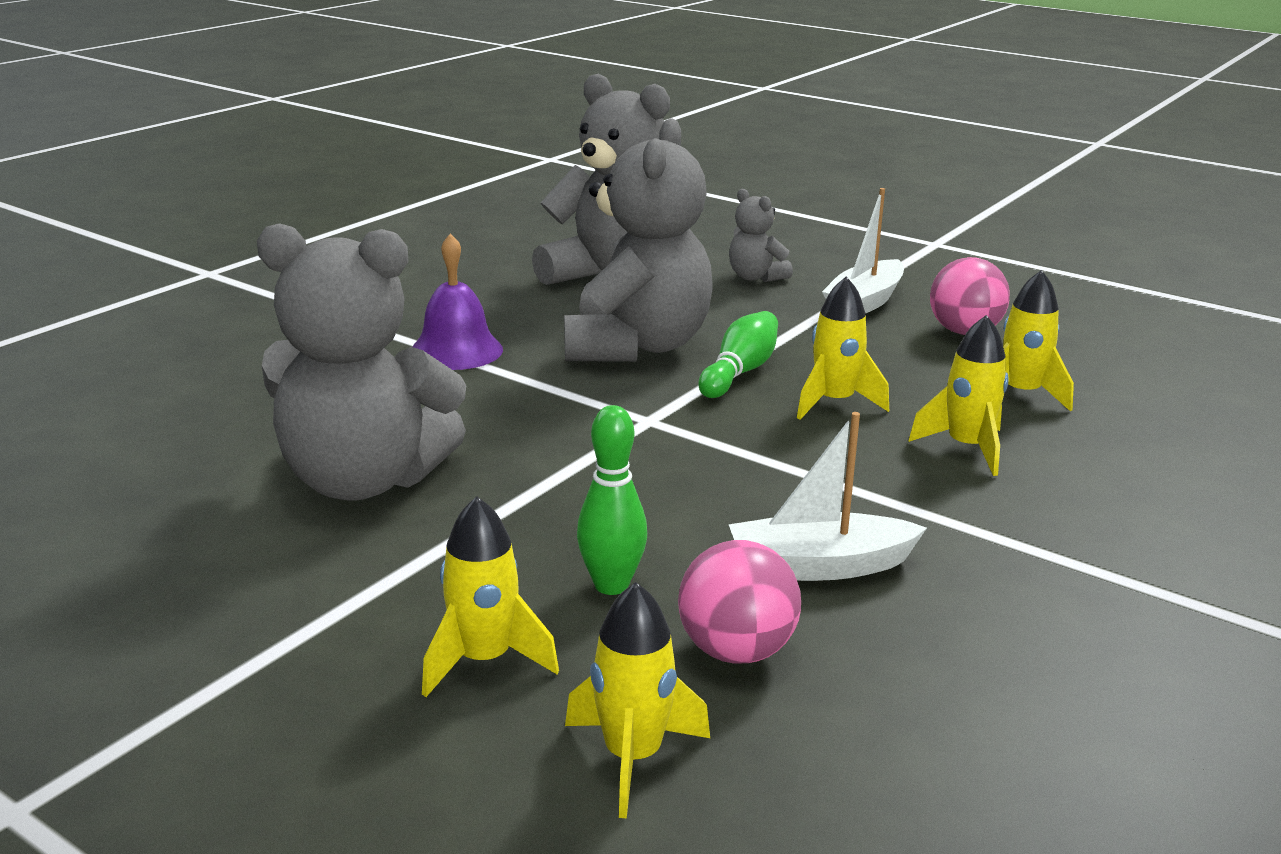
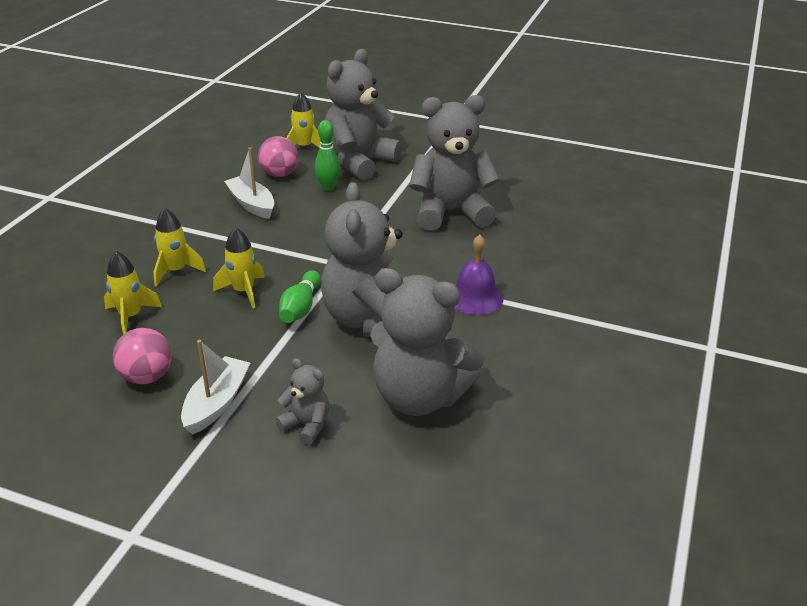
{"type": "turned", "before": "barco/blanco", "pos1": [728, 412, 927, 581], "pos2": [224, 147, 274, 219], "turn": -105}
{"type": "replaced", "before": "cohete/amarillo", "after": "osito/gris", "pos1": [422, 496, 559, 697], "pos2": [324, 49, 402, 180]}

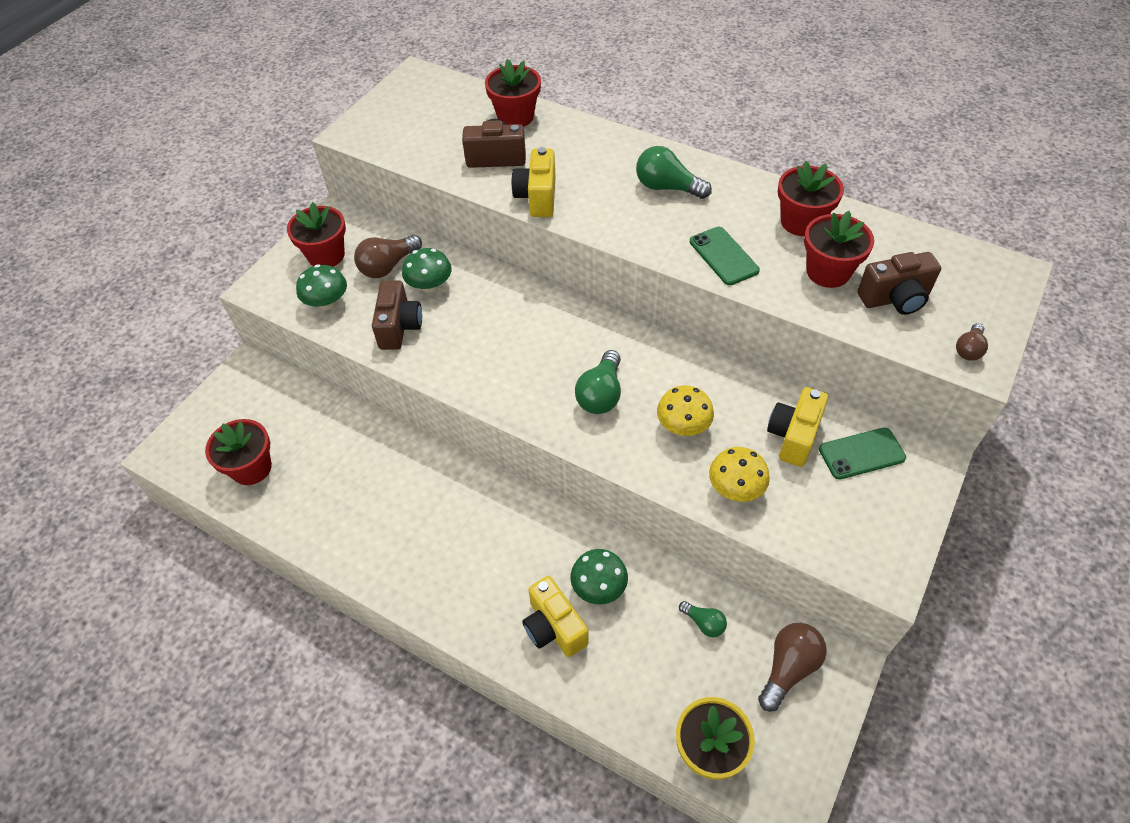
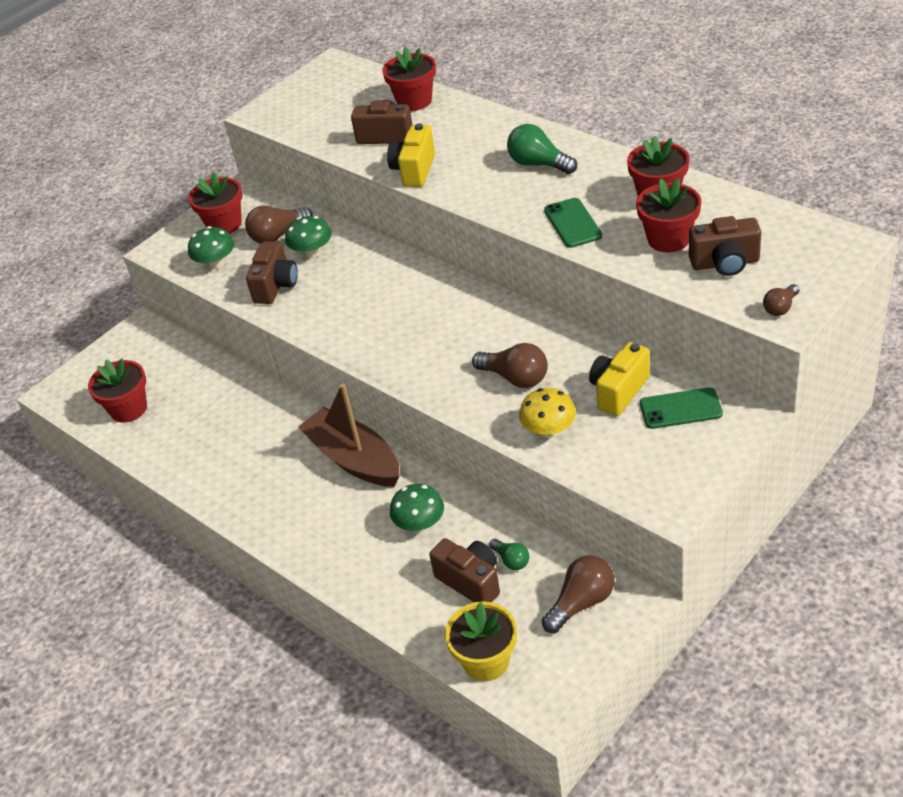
{"type": "removed", "before": "bombilla/verde", "pos1": [575, 350, 621, 414]}
{"type": "replaced", "before": "seta/amarillo", "after": "bombilla/marrón", "pos1": [657, 385, 714, 436], "pos2": [472, 343, 548, 388]}
{"type": "removed", "before": "cámara/amarillo", "pos1": [522, 576, 588, 657]}
{"type": "added", "after": "barco/marrón", "pos2": [298, 384, 400, 487]}
{"type": "added", "after": "cámara/marrón", "pos2": [429, 538, 500, 602]}

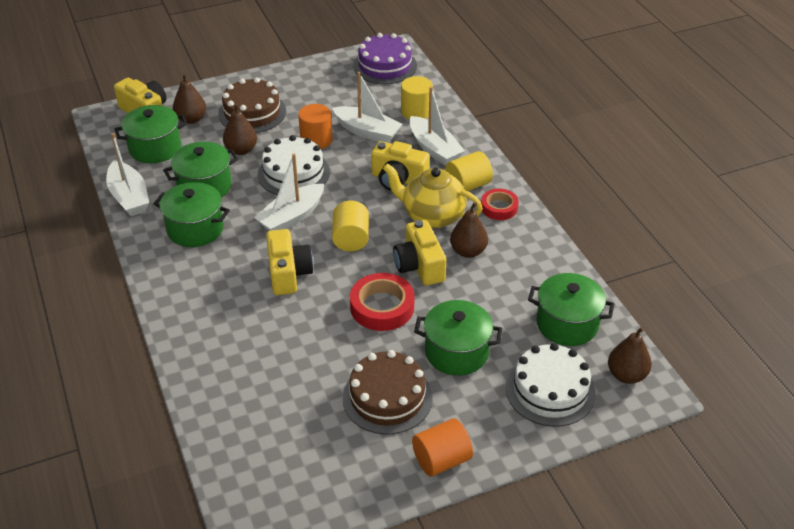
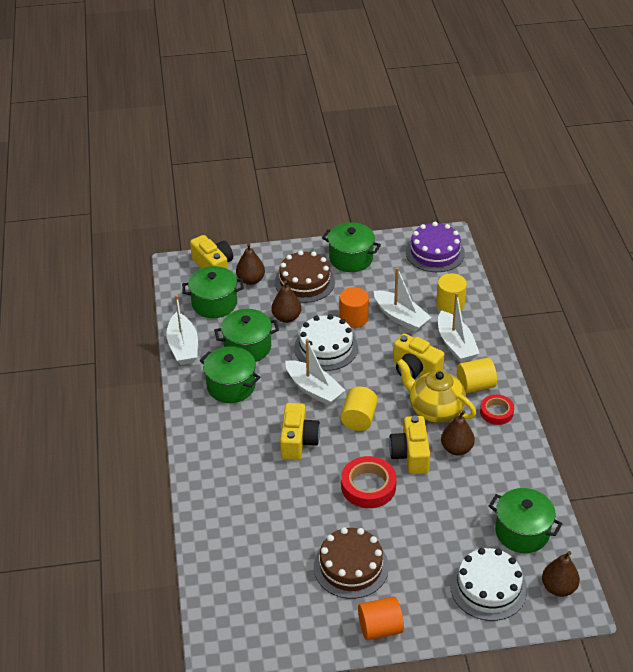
{"type": "turned", "before": "barco/blanco", "pos1": [254, 154, 324, 231], "pos2": [286, 339, 345, 406], "turn": -105}
{"type": "moved", "before": "olla/verde", "pos1": [414, 300, 502, 376], "pos2": [322, 222, 381, 272]}

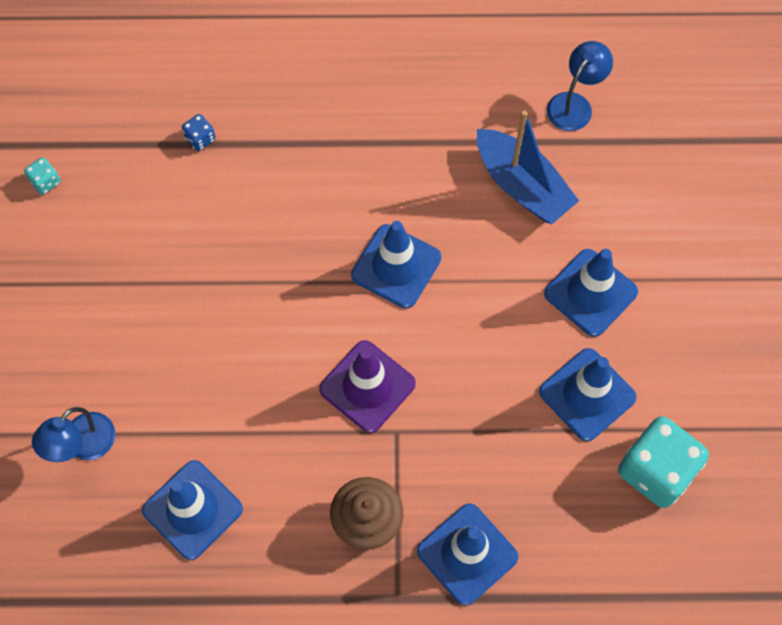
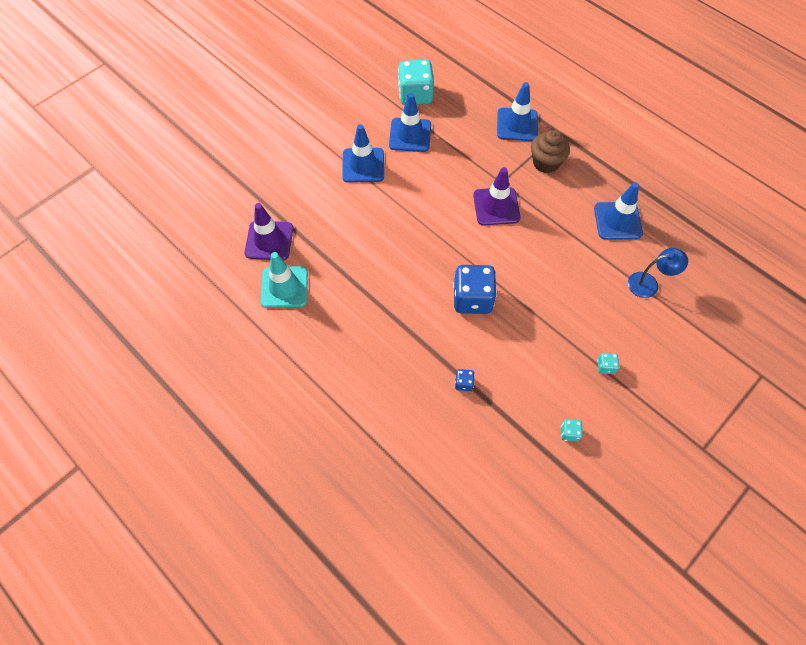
{"type": "replaced", "before": "lámpara/azul", "after": "cono de tráfico/morado", "pos1": [547, 41, 613, 131], "pos2": [245, 203, 293, 260]}
{"type": "removed", "before": "barco/azul", "pos1": [477, 110, 579, 224]}
{"type": "removed", "before": "cono de tráfico/azul", "pos1": [351, 221, 441, 308]}
{"type": "added", "after": "cono de tráfico/turquesa", "pos2": [260, 252, 308, 308]}
{"type": "added", "after": "dado/azul", "pos2": [453, 265, 497, 314]}
{"type": "added", "after": "dado/turquesa", "pos2": [597, 353, 620, 374]}

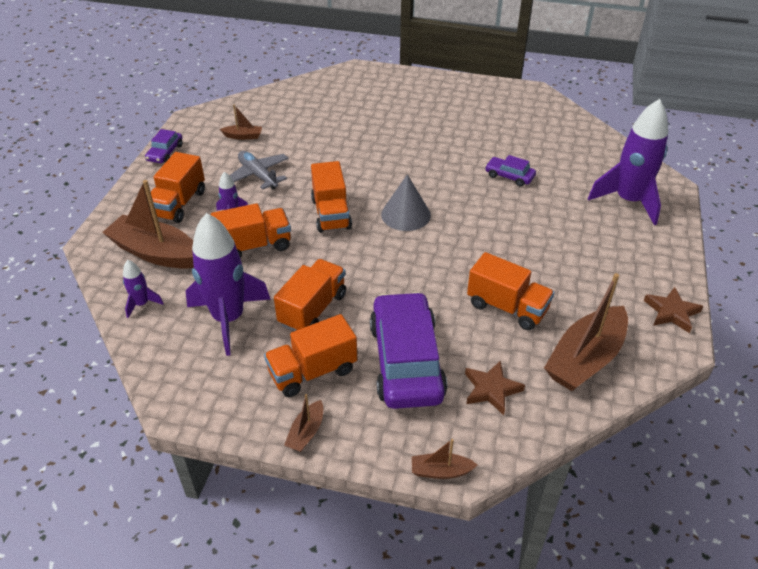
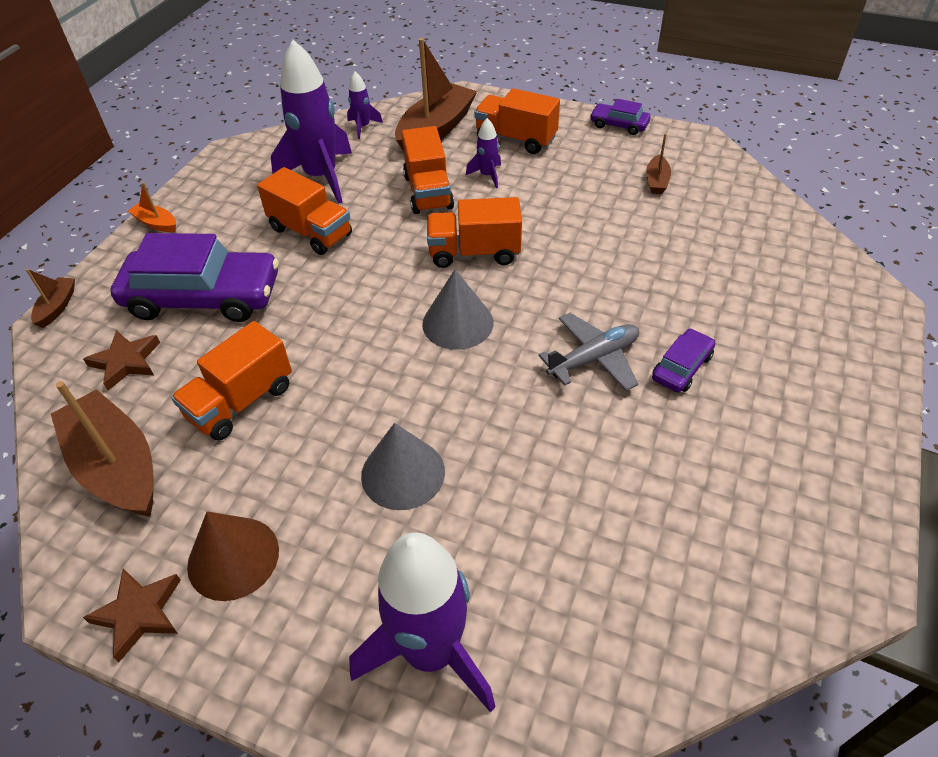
{"type": "moved", "before": "avión/gris", "pos1": [229, 151, 289, 190], "pos2": [538, 313, 639, 391]}
{"type": "moved", "before": "coche/morado", "pos1": [485, 155, 536, 187], "pos2": [652, 328, 716, 392]}
{"type": "removed", "before": "camión/naranja", "pos1": [264, 314, 357, 397]}
{"type": "recoloured", "before": "barco/marrón", "after": "barco/naranja", "pos1": [284, 394, 323, 452], "pos2": [128, 182, 176, 232]}
{"type": "added", "after": "cono/gris", "pos2": [361, 423, 445, 510]}
{"type": "added", "after": "cono/marrón", "pos2": [187, 511, 279, 601]}

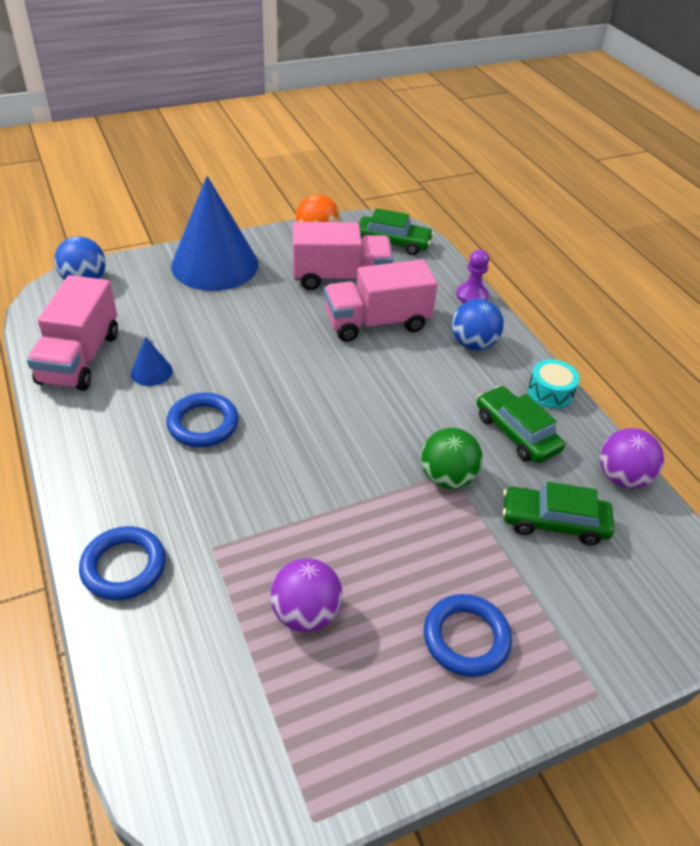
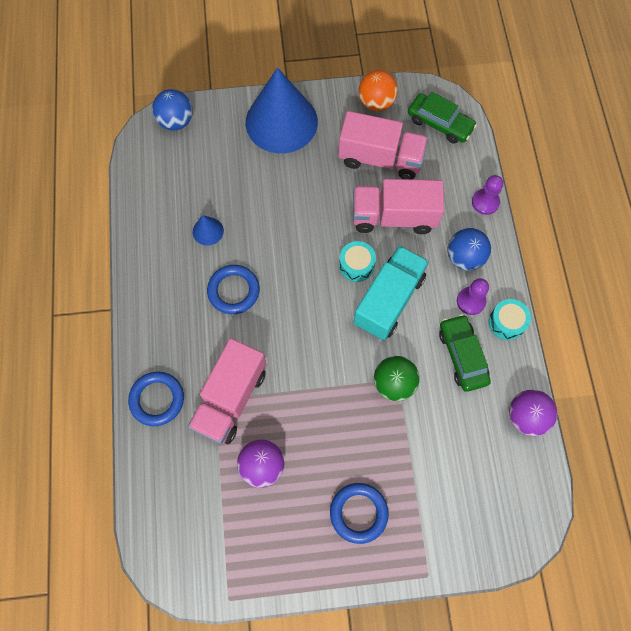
{"type": "moved", "before": "camión/rosa", "pos1": [27, 275, 118, 391], "pos2": [188, 338, 266, 444]}
{"type": "removed", "before": "coche/verde", "pos1": [503, 482, 614, 545]}
{"type": "added", "after": "tambor/turquesa", "pos2": [339, 241, 376, 282]}
{"type": "added", "after": "camión/turquesa", "pos2": [353, 245, 429, 340]}
{"type": "added", "after": "peón/morado", "pos2": [457, 278, 489, 315]}

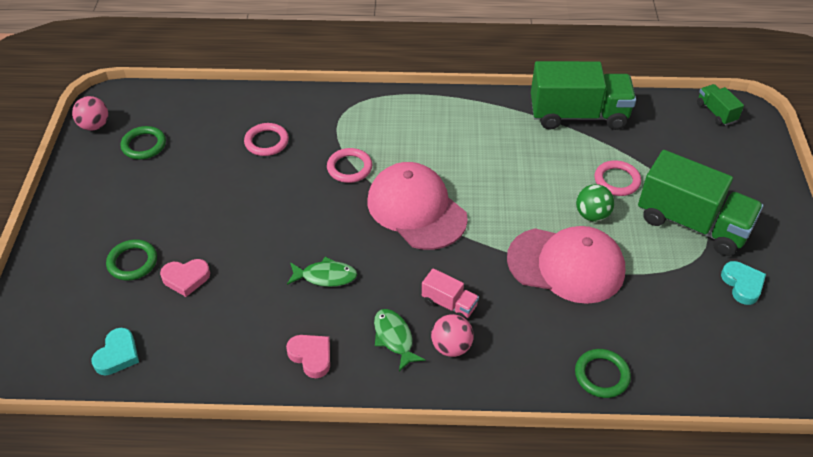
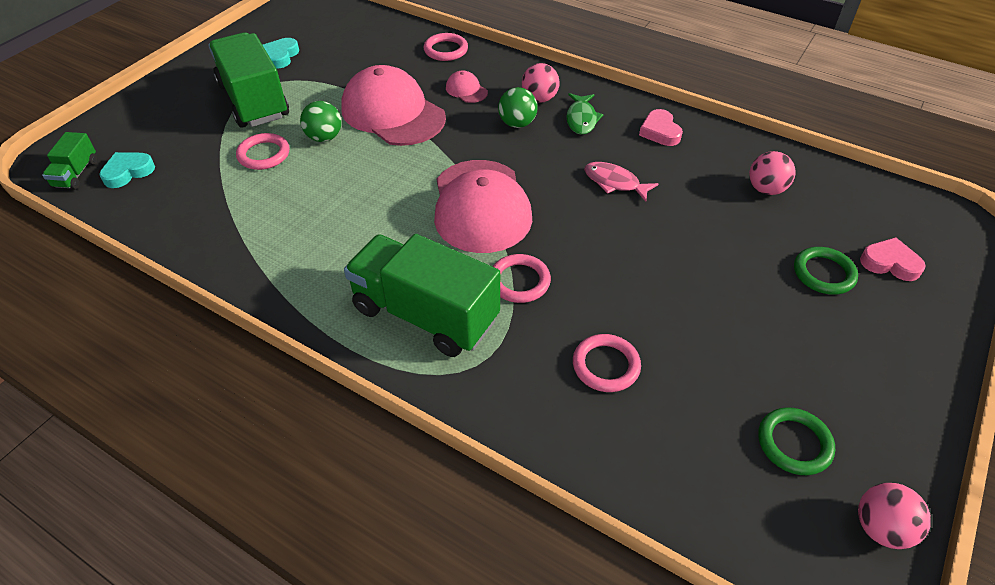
{"type": "moved", "before": "camión/verde", "pos1": [531, 61, 636, 130], "pos2": [344, 234, 500, 357]}
{"type": "recoloured", "before": "pez/verde", "after": "pez/rosa", "pos1": [287, 257, 357, 287], "pos2": [584, 162, 658, 202]}
{"type": "moved", "before": "corazón/rosa", "pos1": [160, 259, 210, 297], "pos2": [860, 237, 926, 281]}
{"type": "replaced", "before": "camión/rosa", "after": "pelota/verde", "pos1": [422, 268, 479, 319], "pos2": [498, 87, 538, 128]}
{"type": "moved", "before": "corazón/turquesa", "pos1": [91, 328, 139, 375], "pos2": [100, 152, 155, 188]}
{"type": "recoloured", "before": "anillo/verde", "after": "anillo/rosa", "pos1": [575, 349, 631, 398], "pos2": [424, 33, 468, 61]}
{"type": "added", "after": "gorra/rosa", "pos2": [446, 71, 488, 103]}
{"type": "added", "after": "pelota/rosa", "pos2": [749, 151, 795, 195]}

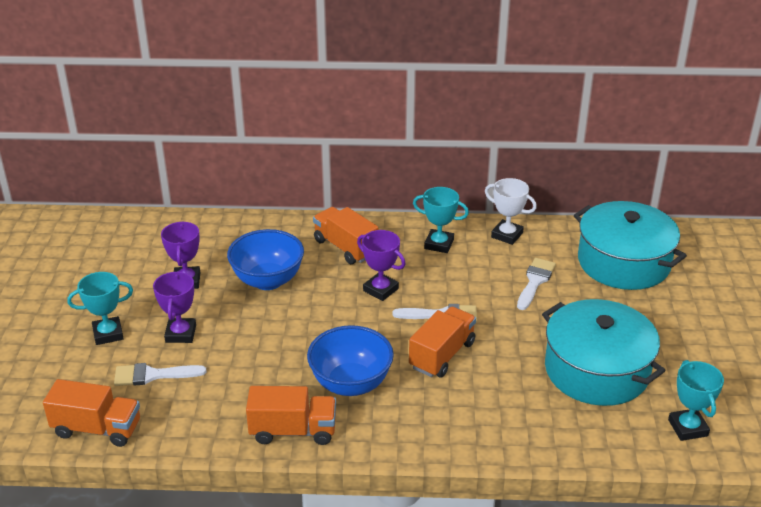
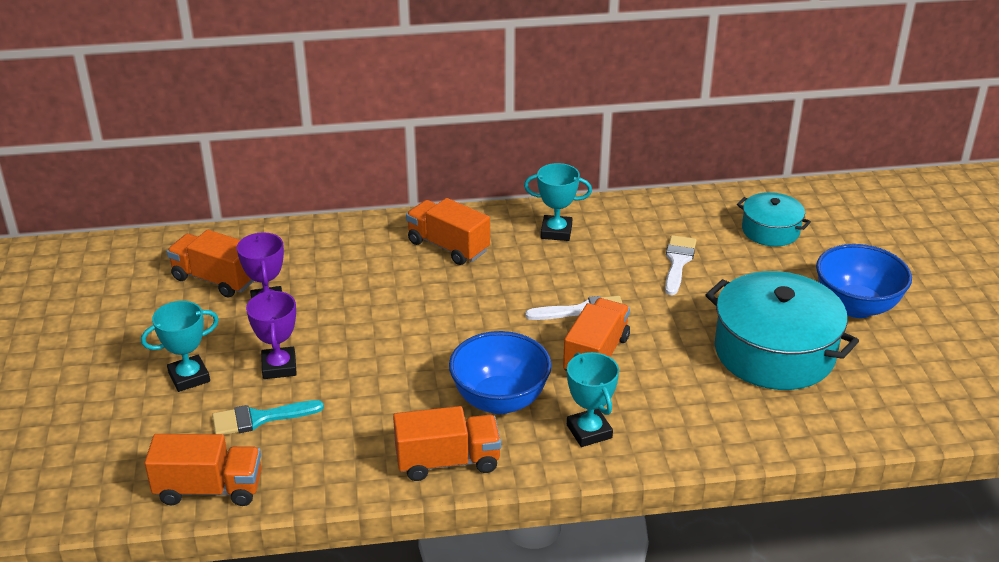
{"type": "removed", "before": "trofeo/blanco", "pos1": [485, 178, 537, 245]}
{"type": "resized", "before": "olla/turquesa", "pos1": [574, 201, 687, 290], "pos2": [737, 192, 811, 247], "scale": 0.54}
{"type": "moved", "before": "cuenco/azul", "pos1": [227, 229, 304, 290], "pos2": [816, 244, 912, 318]}
{"type": "removed", "before": "trofeo/morado", "pos1": [357, 230, 405, 301]}
{"type": "moved", "before": "trofeo/turquesa", "pos1": [668, 360, 724, 441], "pos2": [567, 352, 619, 447]}
{"type": "recoloured", "before": "pincel/blanco", "after": "pincel/turquesa", "pos1": [114, 363, 206, 386], "pos2": [212, 400, 324, 435]}
{"type": "added", "after": "camión/naranja", "pos2": [167, 230, 254, 298]}

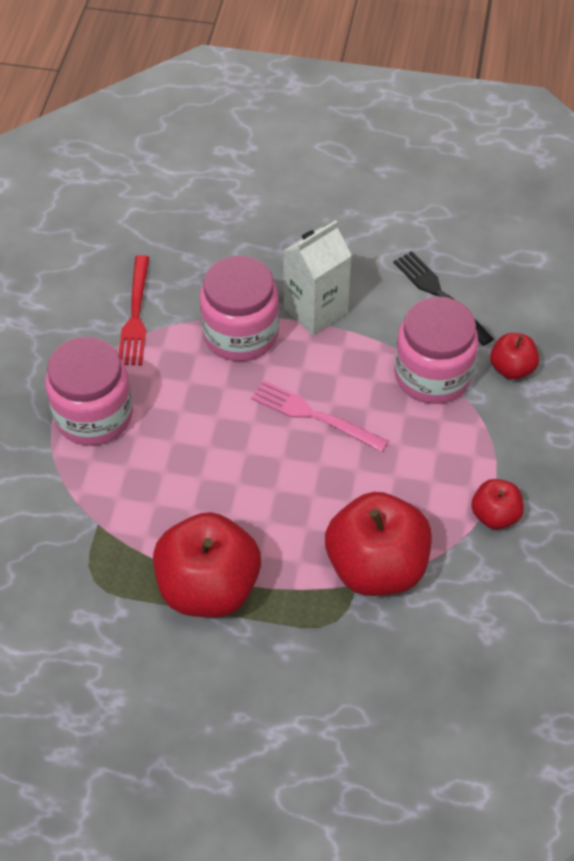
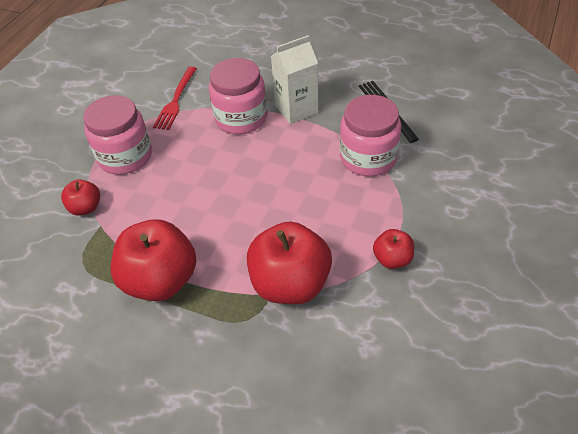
{"type": "moved", "before": "manzana/rojo", "pos1": [490, 333, 539, 380], "pos2": [61, 179, 100, 216]}
{"type": "removed", "before": "tenedor/rosa", "pos1": [251, 380, 389, 452]}

